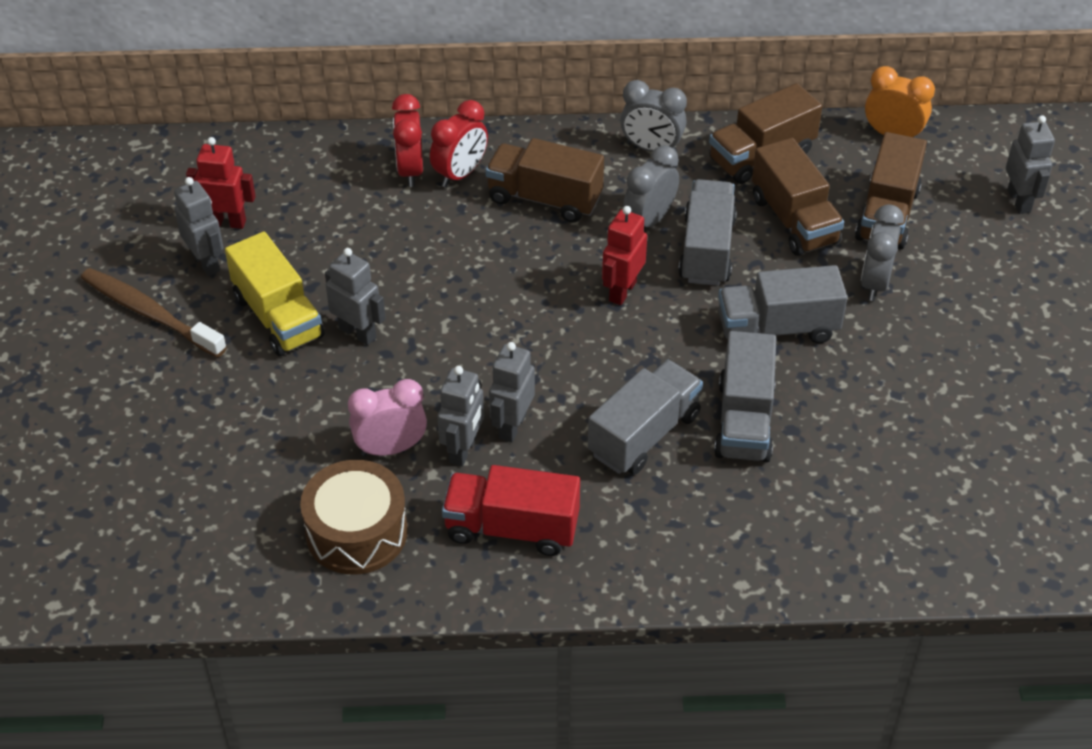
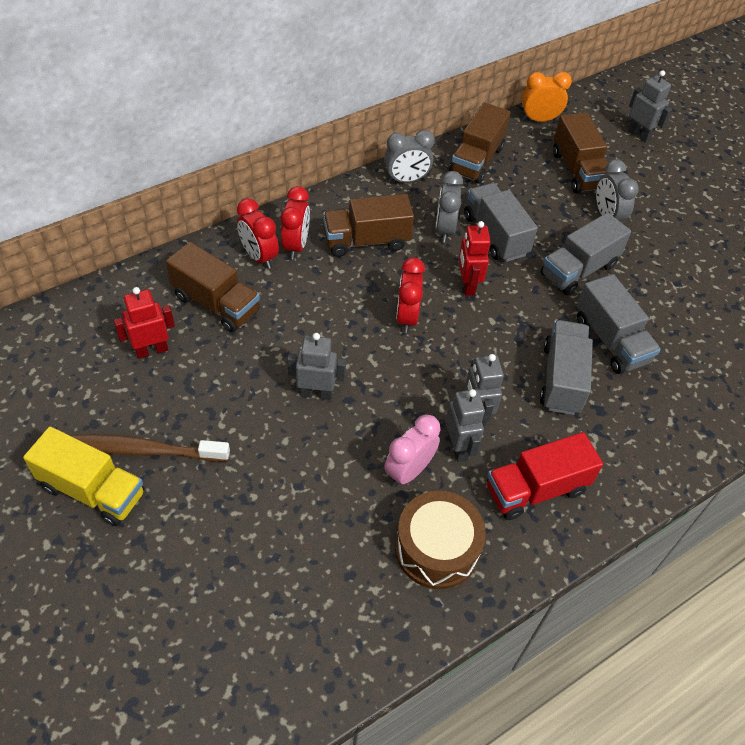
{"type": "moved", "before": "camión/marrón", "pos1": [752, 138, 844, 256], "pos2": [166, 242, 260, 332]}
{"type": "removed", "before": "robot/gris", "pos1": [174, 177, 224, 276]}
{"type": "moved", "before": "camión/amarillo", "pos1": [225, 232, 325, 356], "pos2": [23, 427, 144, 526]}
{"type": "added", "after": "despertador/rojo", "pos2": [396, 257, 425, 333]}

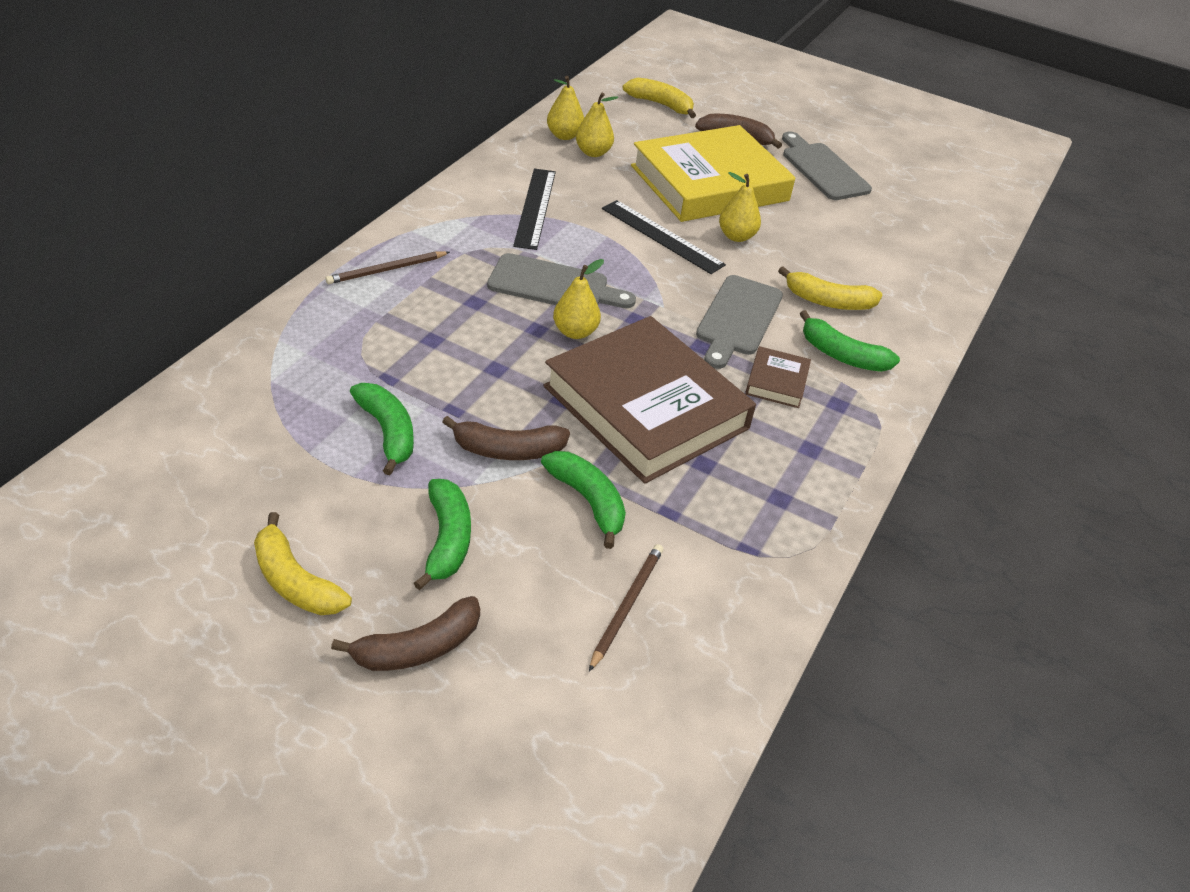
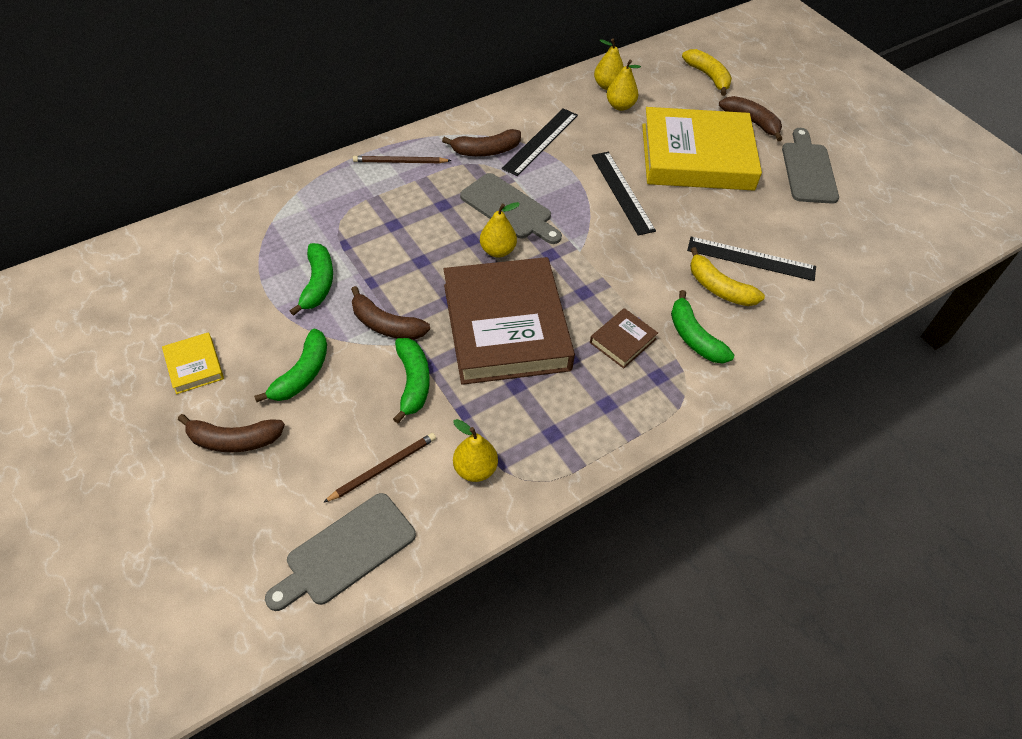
{"type": "moved", "before": "pera/amarillo", "pos1": [719, 172, 761, 242], "pos2": [453, 419, 498, 482]}
{"type": "moved", "before": "tabla de cortar/gris", "pos1": [696, 275, 783, 369], "pos2": [265, 493, 416, 611]}
{"type": "replaced", "before": "plátano/amarillo", "after": "libro/amarillo", "pos1": [254, 512, 352, 615], "pos2": [162, 332, 224, 394]}
{"type": "added", "after": "plátano/marrón", "pos2": [442, 129, 521, 156]}
{"type": "added", "after": "regla/negro", "pos2": [687, 237, 816, 281]}

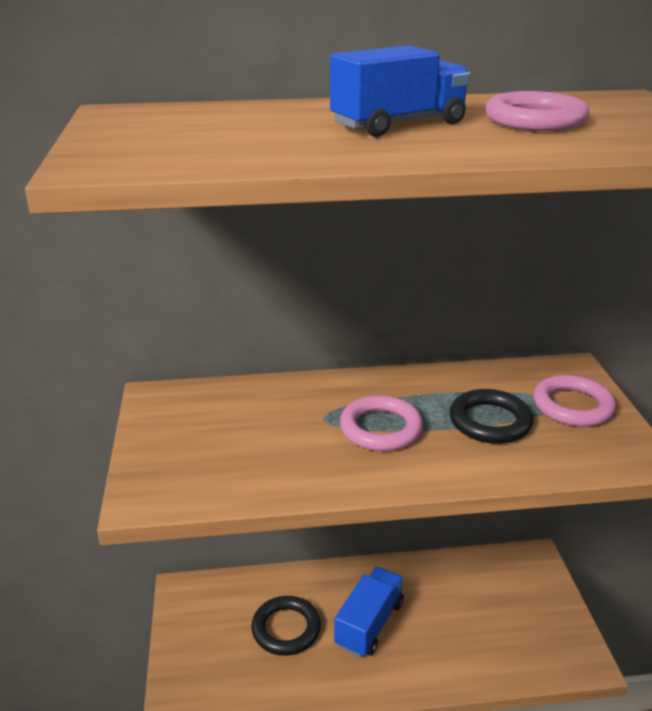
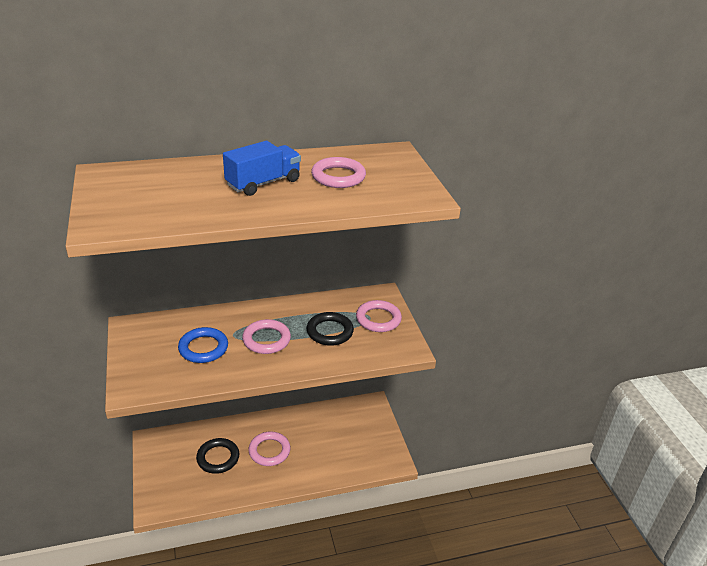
{"type": "replaced", "before": "camión/azul", "after": "anillo/rosa", "pos1": [334, 567, 404, 658], "pos2": [248, 431, 290, 466]}
{"type": "added", "after": "anillo/azul", "pos2": [178, 327, 228, 363]}

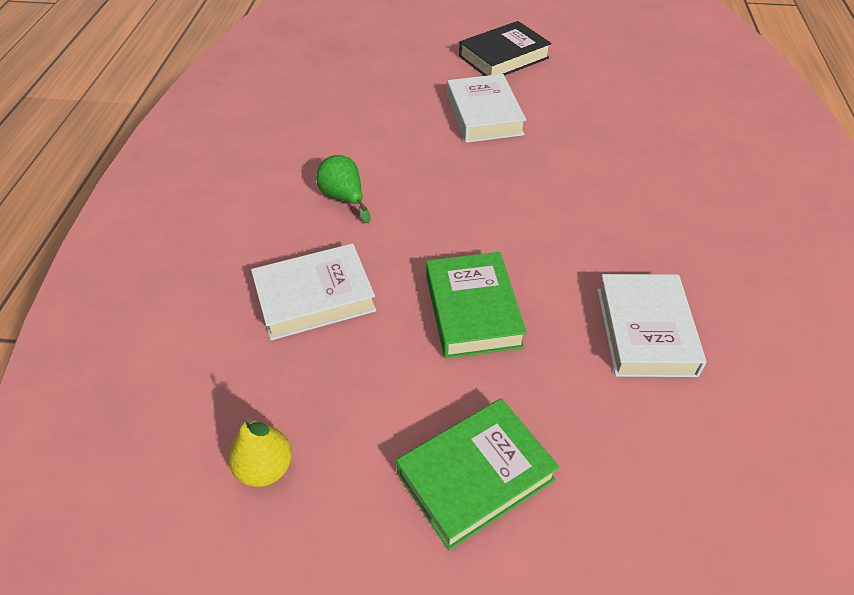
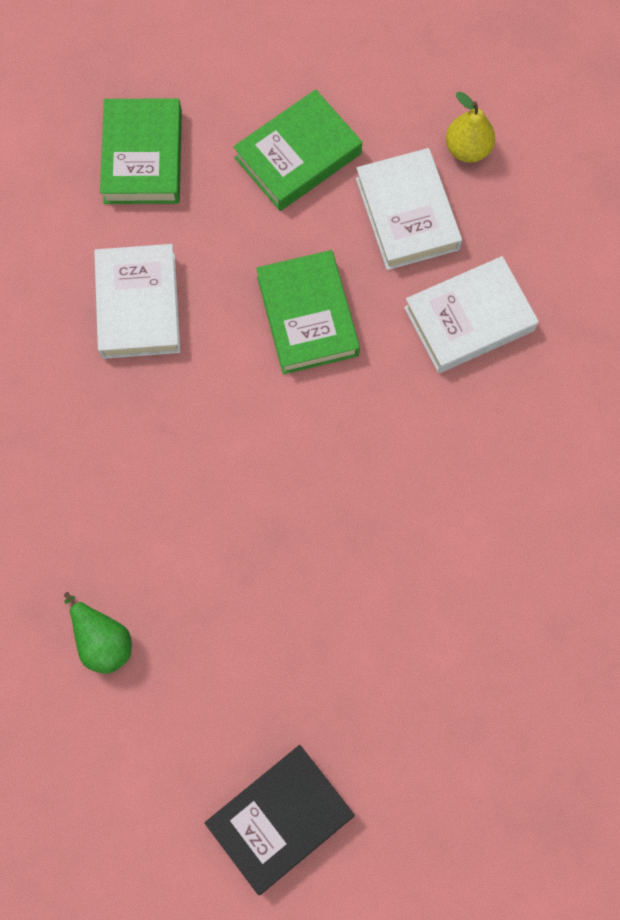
{"type": "moved", "before": "libro/blanco", "pos1": [447, 74, 526, 143], "pos2": [356, 148, 462, 270]}
{"type": "moved", "before": "pera/verde", "pos1": [316, 155, 371, 224], "pos2": [64, 592, 132, 674]}
{"type": "added", "after": "libro/verde", "pos2": [100, 98, 182, 204]}

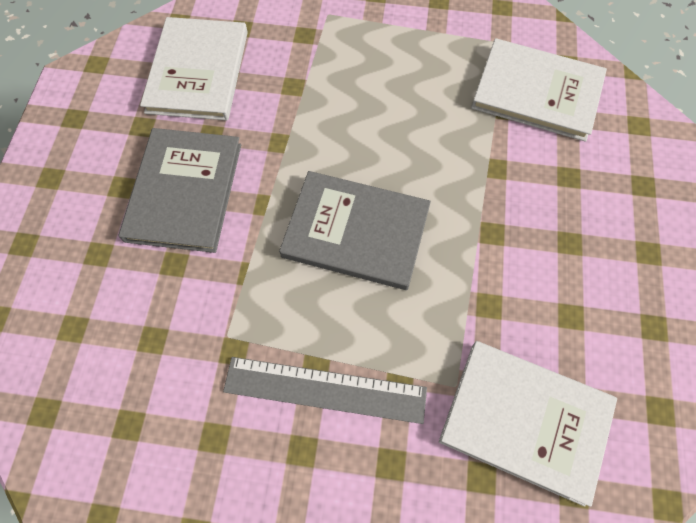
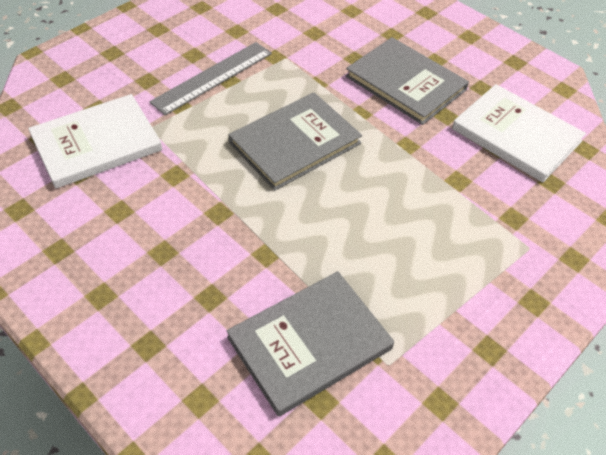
{"type": "recoloured", "before": "libro/blanco", "after": "libro/gris", "pos1": [471, 38, 607, 142], "pos2": [227, 271, 394, 417]}

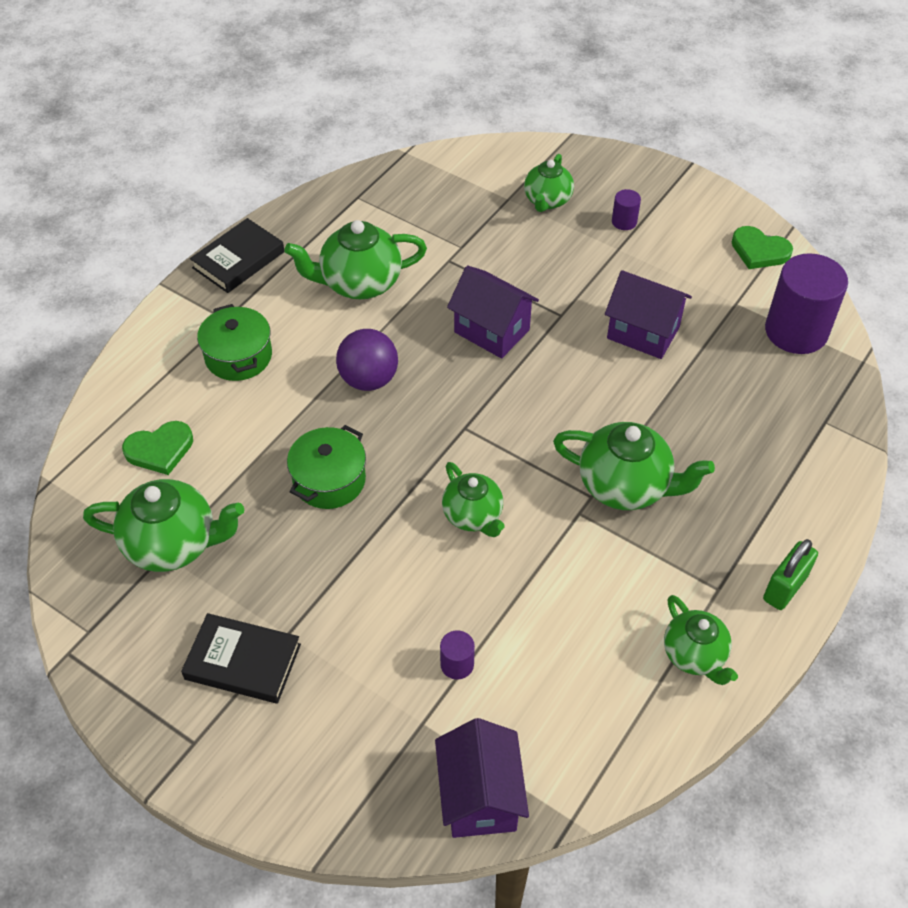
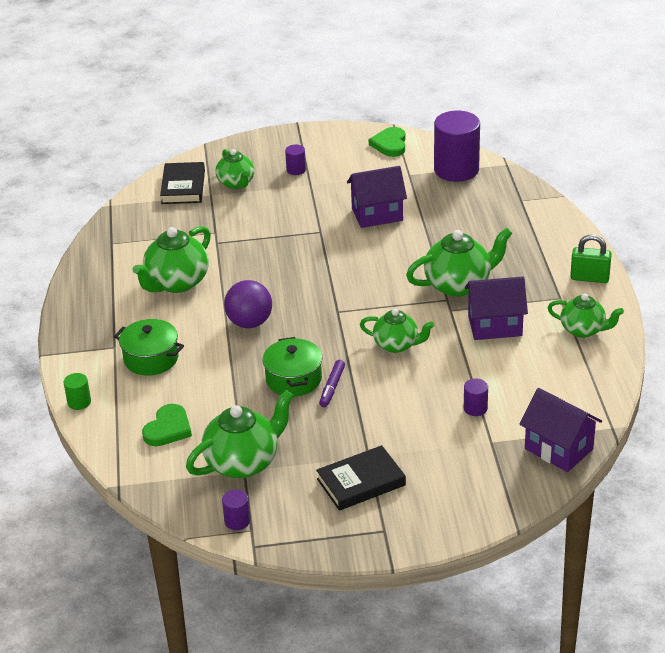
{"type": "moved", "before": "libro/negro", "pos1": [190, 218, 285, 293], "pos2": [160, 162, 205, 204]}
{"type": "turned", "before": "corazón/verde", "pos1": [732, 226, 793, 269], "pos2": [369, 127, 406, 157], "turn": 105}
{"type": "moved", "before": "casa/morado", "pos1": [447, 265, 539, 359], "pos2": [465, 276, 528, 340]}
{"type": "turned", "before": "candado/verde", "pos1": [763, 539, 818, 610], "pos2": [570, 234, 612, 283], "turn": -75}
{"type": "added", "after": "rotulador/morado", "pos2": [319, 360, 345, 407]}
{"type": "added", "after": "cilindro/verde", "pos2": [64, 373, 91, 410]}
{"type": "added", "after": "cilindro/morado", "pos2": [222, 490, 250, 530]}

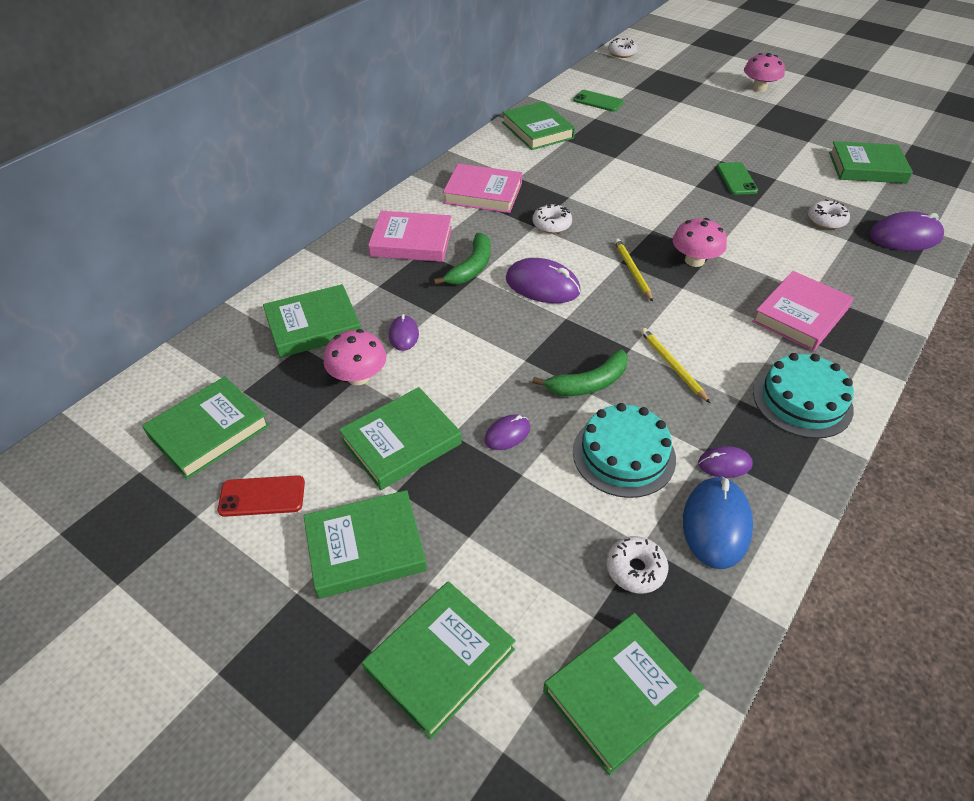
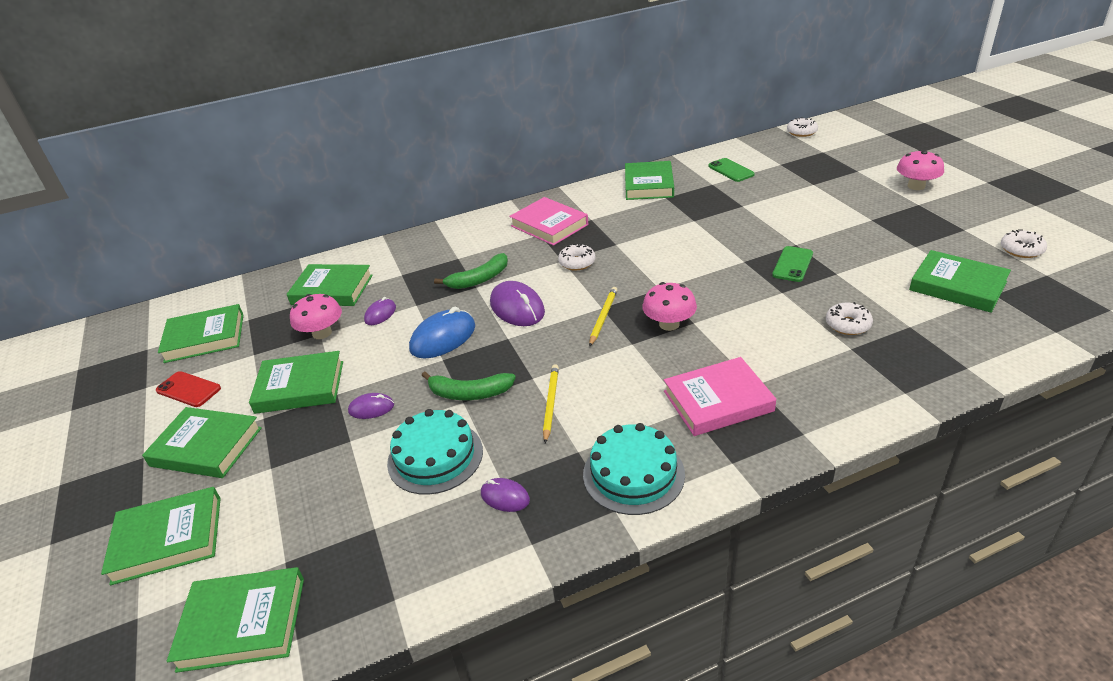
{"type": "removed", "before": "libro/rosa", "pos1": [368, 211, 452, 262]}
{"type": "removed", "before": "ratón/morado", "pos1": [870, 211, 944, 251]}
{"type": "moved", "before": "ratón/azul", "pos1": [683, 476, 753, 569], "pos2": [409, 307, 475, 359]}
{"type": "moved", "before": "rosquilla/blanco", "pos1": [606, 536, 668, 594], "pos2": [1001, 229, 1047, 258]}

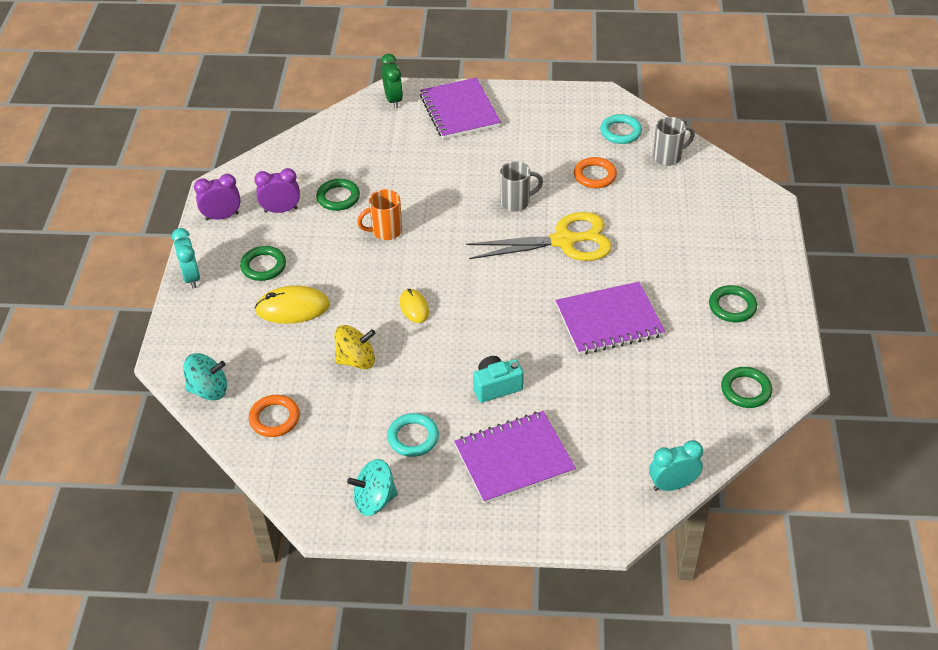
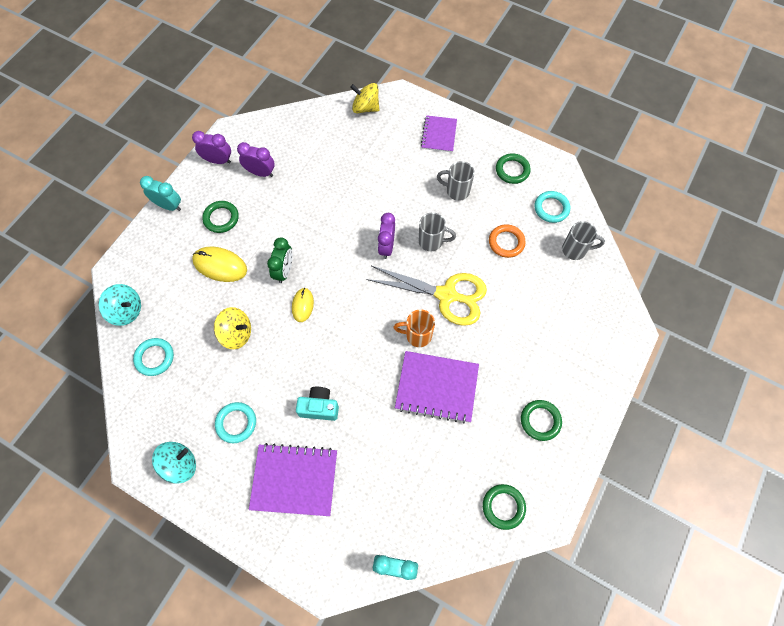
{"type": "moved", "before": "despertador/verde", "pos1": [381, 54, 403, 108], "pos2": [267, 237, 293, 283]}
{"type": "resized", "before": "cuaderno/morado", "pos1": [420, 78, 501, 139], "pos2": [421, 115, 457, 153], "scale": 0.63}
{"type": "moved", "before": "anillo/verde", "pos1": [316, 179, 360, 211], "pos2": [496, 153, 531, 184]}
{"type": "moved", "before": "taza/naranja", "pos1": [357, 189, 402, 240], "pos2": [393, 309, 435, 347]}
{"type": "turned", "before": "despertador/turquesa", "pos1": [172, 228, 200, 289], "pos2": [140, 176, 181, 211], "turn": 105}
{"type": "recoloured", "before": "anillo/naranja", "after": "anillo/turquesa", "pos1": [249, 395, 300, 437], "pos2": [133, 338, 174, 376]}
{"type": "turned", "before": "peonza/turquesa", "pos1": [347, 459, 398, 516], "pos2": [152, 442, 196, 484], "turn": 135}
{"type": "added", "after": "peonza/amarillo", "pos2": [350, 83, 379, 113]}
{"type": "added", "after": "taza/gris", "pos2": [437, 161, 475, 201]}
{"type": "added", "after": "despertador/morado", "pos2": [378, 213, 395, 259]}

